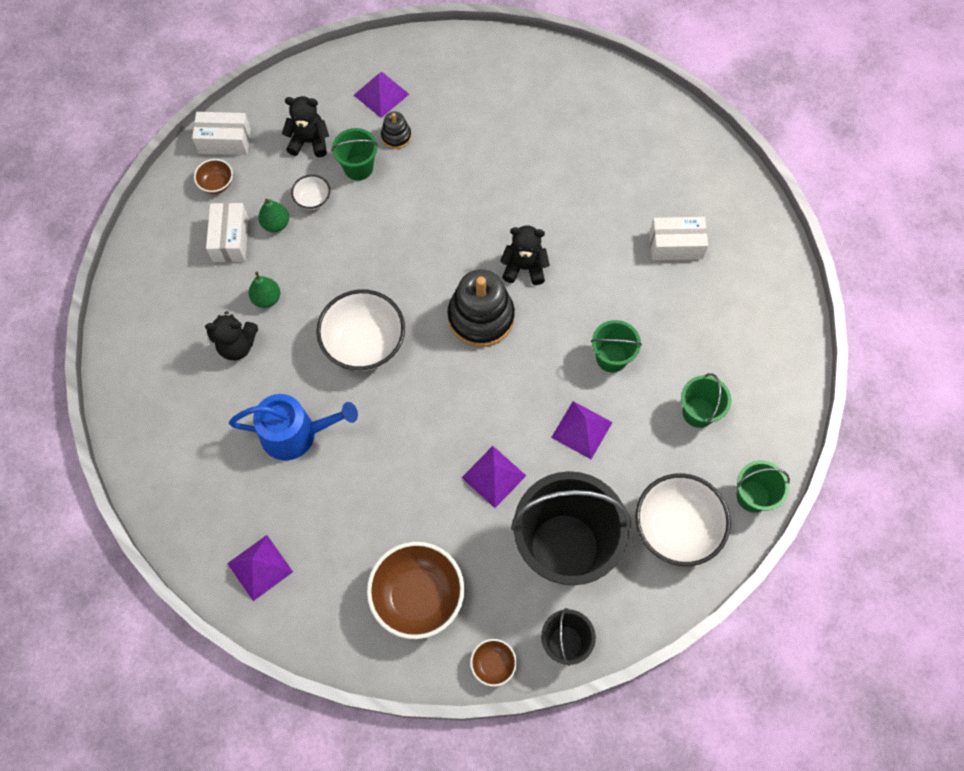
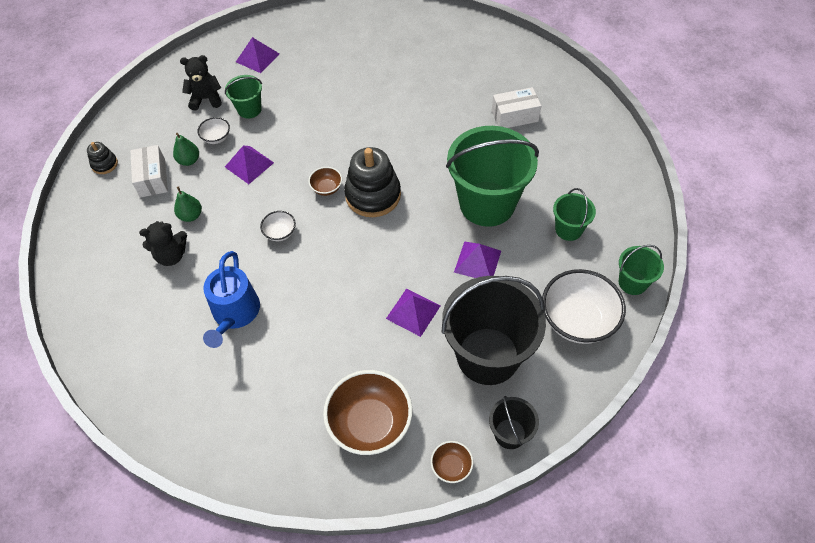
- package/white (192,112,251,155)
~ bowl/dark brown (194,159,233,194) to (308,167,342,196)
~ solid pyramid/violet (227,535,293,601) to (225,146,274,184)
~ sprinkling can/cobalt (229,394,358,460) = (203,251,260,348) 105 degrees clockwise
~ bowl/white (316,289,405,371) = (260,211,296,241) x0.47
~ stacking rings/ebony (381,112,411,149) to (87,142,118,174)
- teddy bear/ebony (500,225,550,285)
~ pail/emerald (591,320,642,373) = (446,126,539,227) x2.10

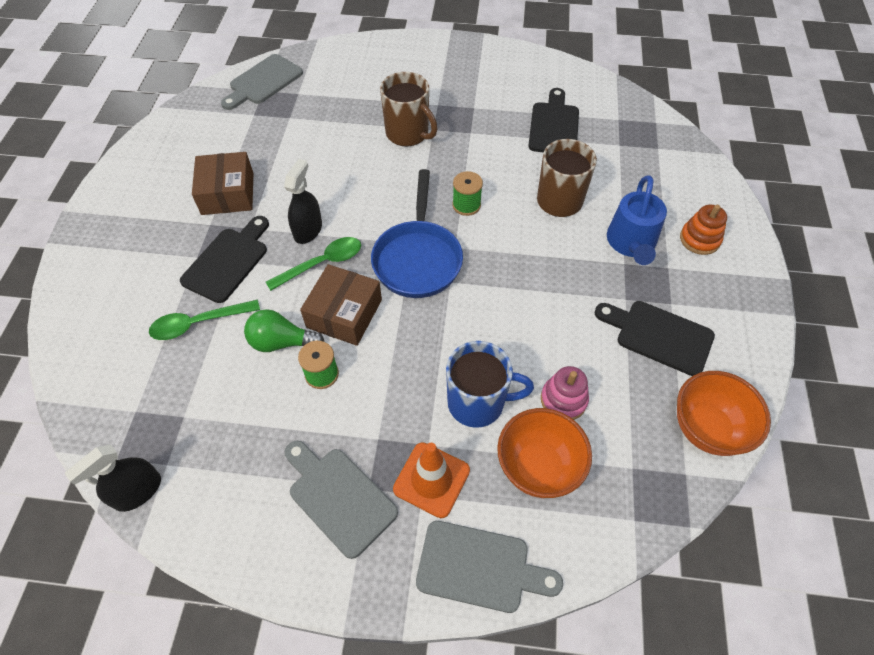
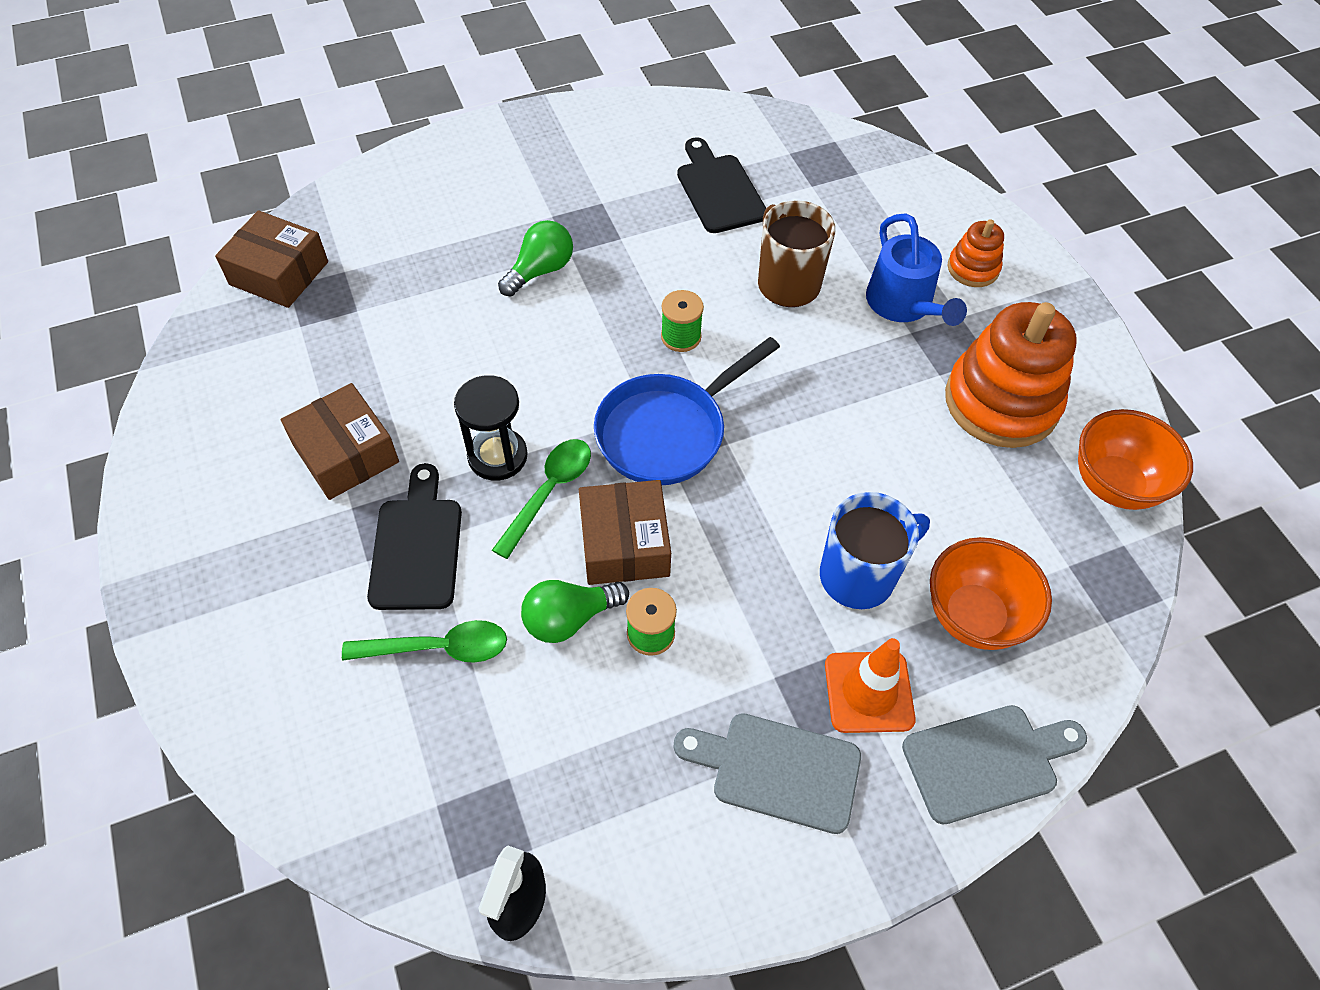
~ spoon/emerald (149,300,260,340) = (342,620,507,663) 135 degrees counterclockwise
~ chopping board/gray (221,54,303,110) to package/dark brown (215,210,328,308)
~ spray bottle/ebony (284,159,322,244) to hourglass/ebony (454,375,528,481)
~ skillet/cobalt (371,169,463,298) = (594,337,780,485) 75 degrees clockwise
~ coffee mug/dark brown (380,72,438,146) to light bulb/emerald (498,220,573,296)
- stacking rings/pink (541,366,589,420)
~ chopping board/ebony (595,301,715,376) to stacking rings/orange-coloured (945,302,1077,448)

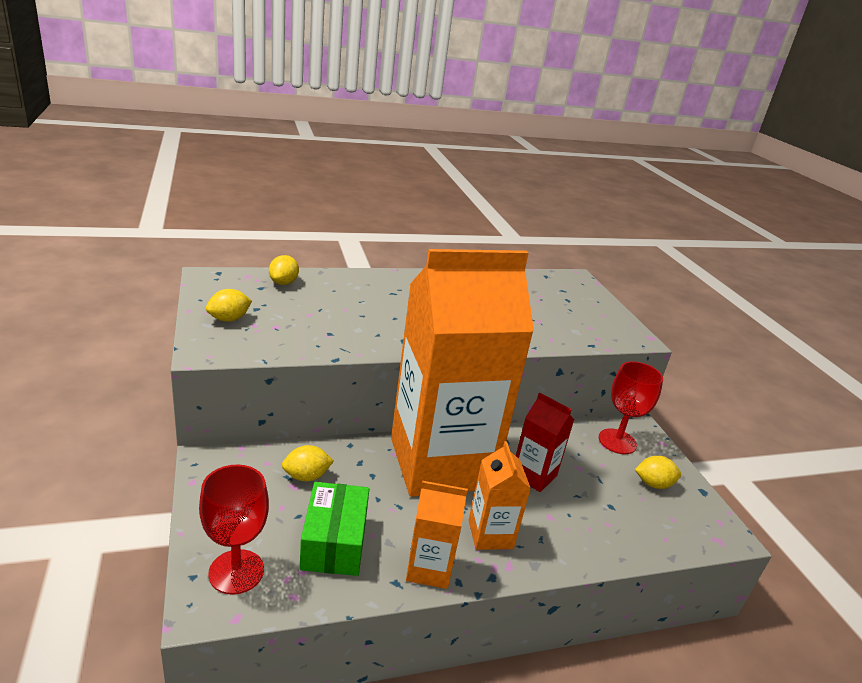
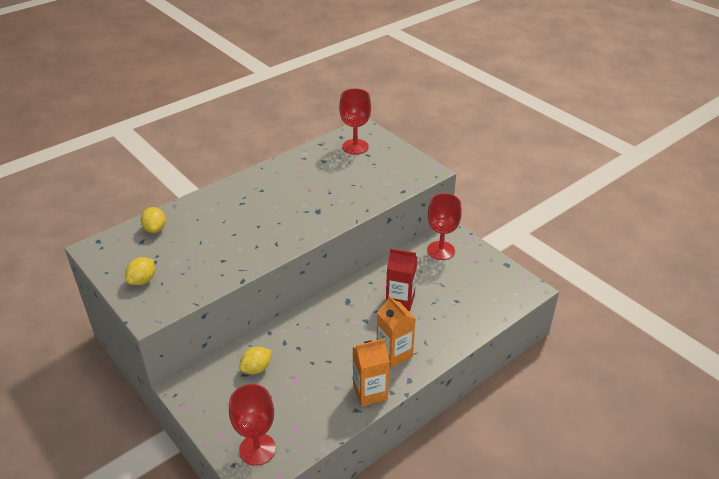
- package/emerald (300,482,369,576)
- milk carton/orange-coloured (391,249,534,497)
- citrus fruit/yellow (635,456,681,489)
+ wine glass/crimson (339,89,371,154)

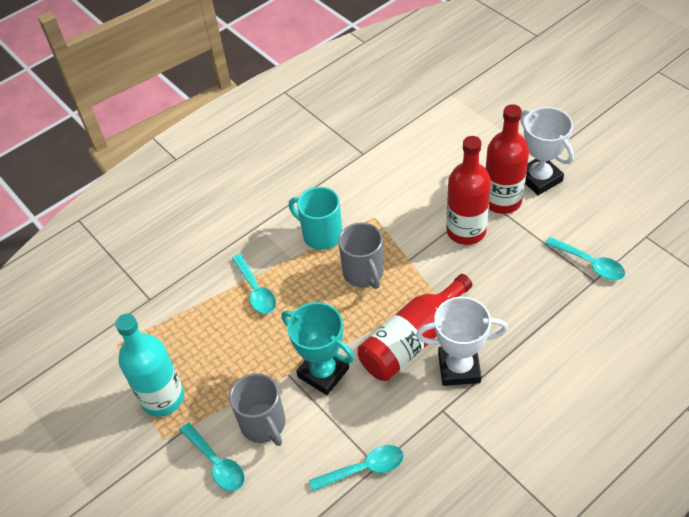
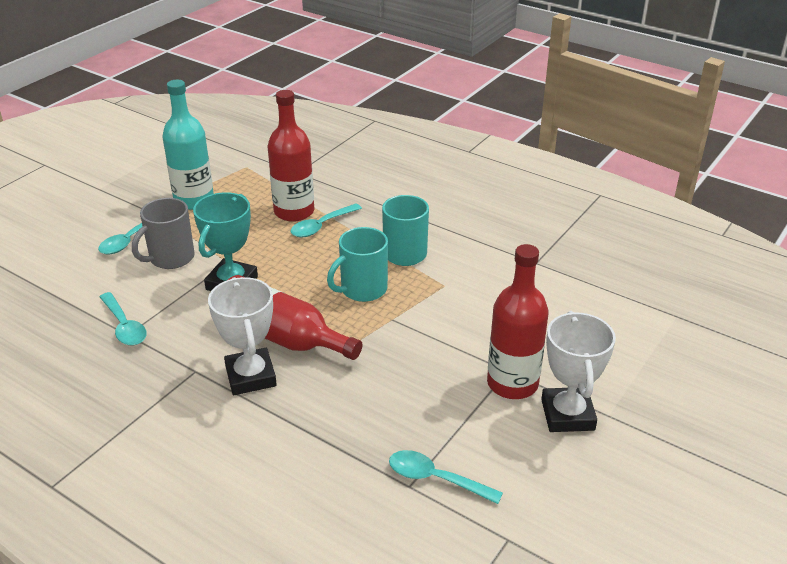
~ coffee mug/gray (338,223,384,289) to coffee mug/teal (327,227,388,302)
~ flask/crimson (446,136,491,245) to (268,90,314,222)
~ award cup/white (520,107,574,195) = (541,311,616,432) 45 degrees counterclockwise
~ spoon/teal (545,237,625,280) = (389,450,503,504) 90 degrees clockwise

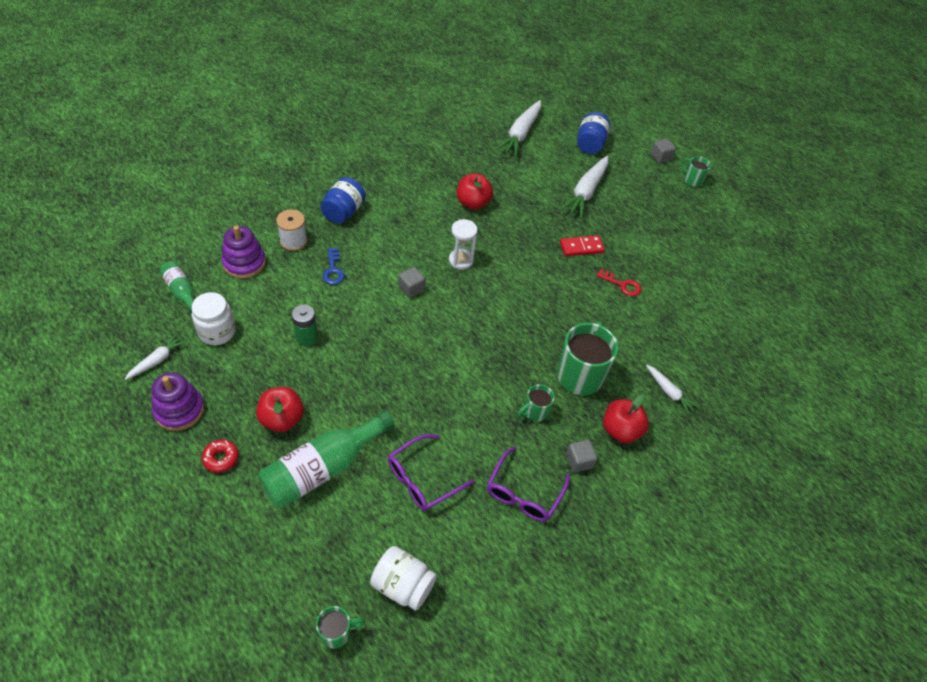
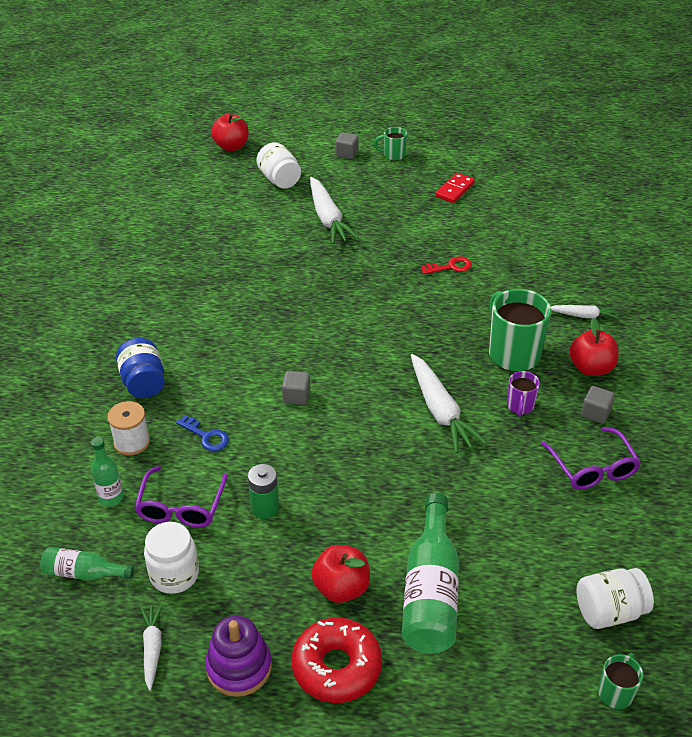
~ glazed donut/crimson (202,439,239,473) = (292,617,382,703) x1.95
~ stacking rings/violet (222,225,266,278) to flask/emerald (91,437,124,506)
~ glasses/violet (388,434,474,511) to (134,466,228,528)
- hourglass/white (449,219,477,270)
~ apple fruit/crimson (457,174,493,210) to (211,114,248,151)
~ carrot/white (495,100,541,157) to (411,354,487,453)
~ coffee mug/emerald (518,384,555,422) to coffee mug/violet (507,371,540,417)
~ domino piece/crimson (560,235,605,256) to (435,173,475,203)
~ jar/cobalt (577,112,610,154) to jar/white (256,142,301,189)

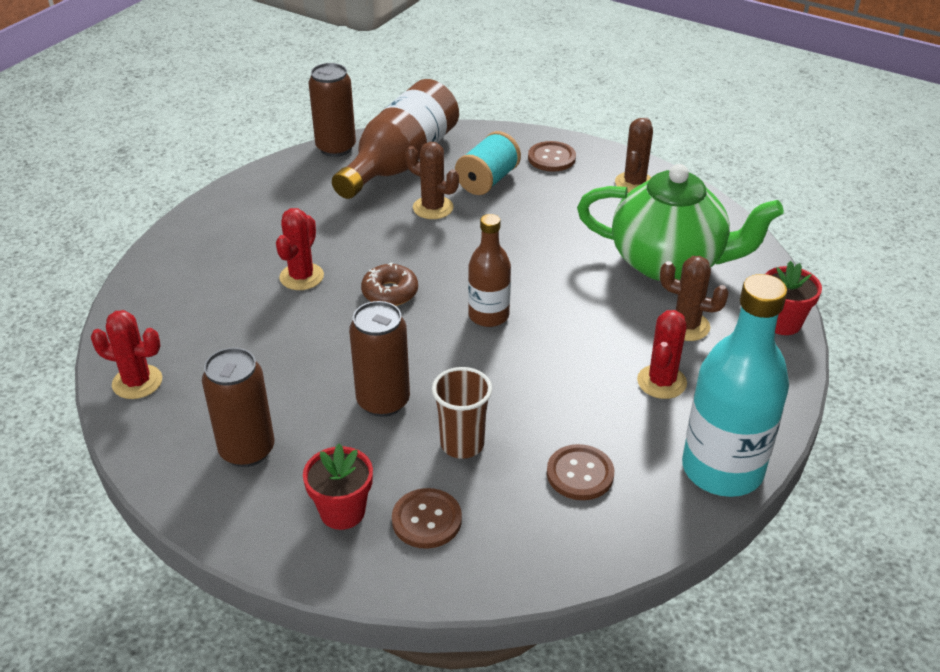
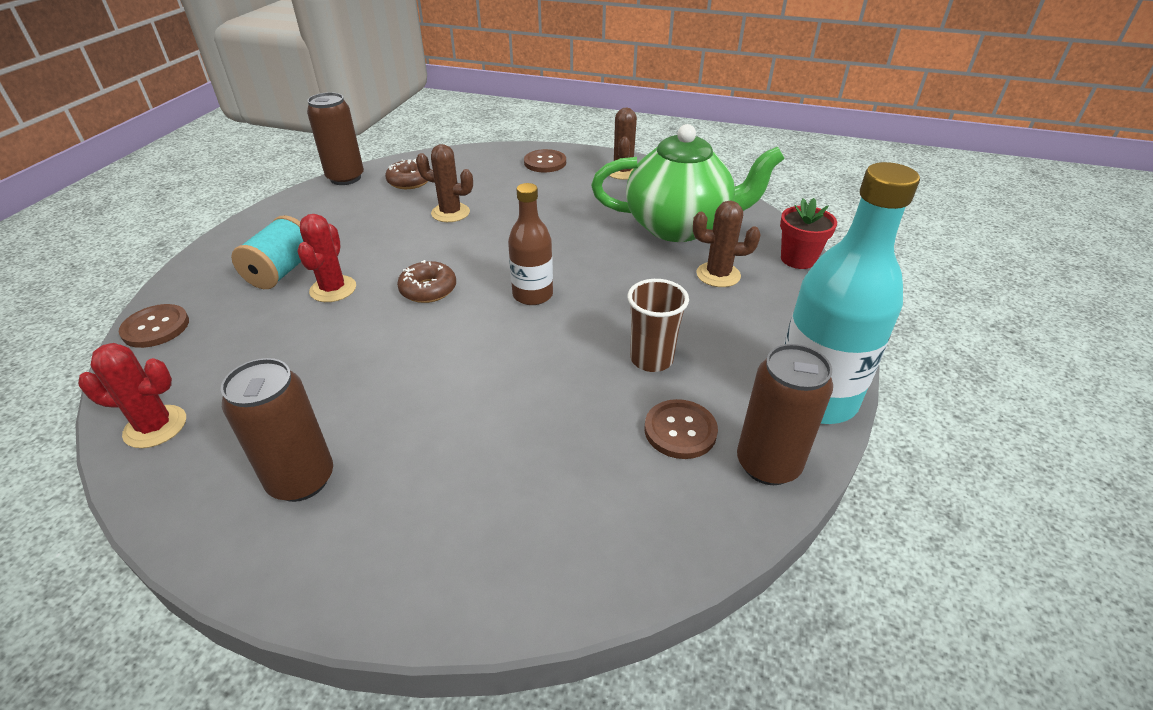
- potted plant/crimson (303,444,373,530)
~ flask/dark brown (332,79,459,199) to glazed donut/dark brown (385,159,428,189)
~ soda can/dark brown (349,301,410,417) to (737,344,833,485)
~ button/dark brown (392,488,462,549) to (119,304,189,348)
~ tumbler/dark brown (432,367,492,459) to (627,279,689,372)
~ reel of thread/teal (455,131,521,195) to (231,215,303,289)
- prickly plant/crimson (637,310,687,399)

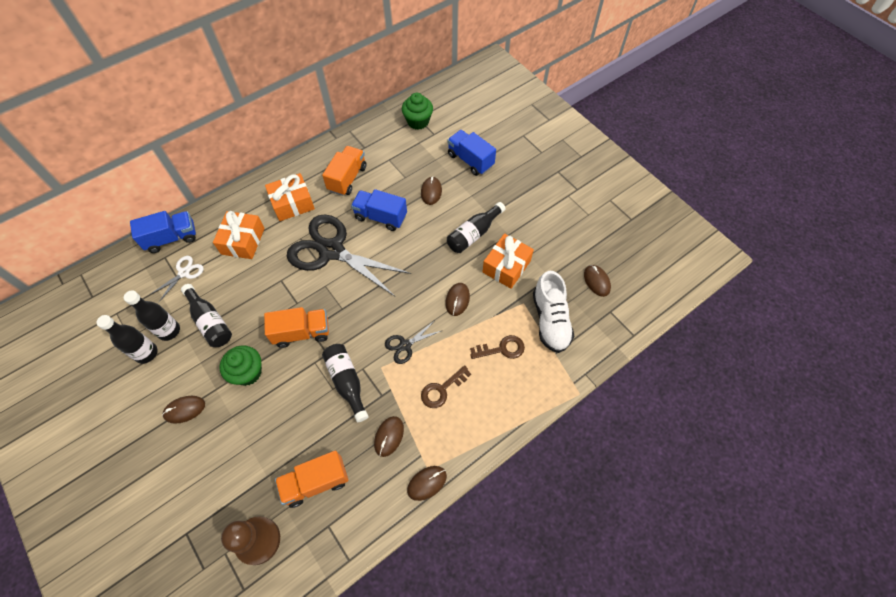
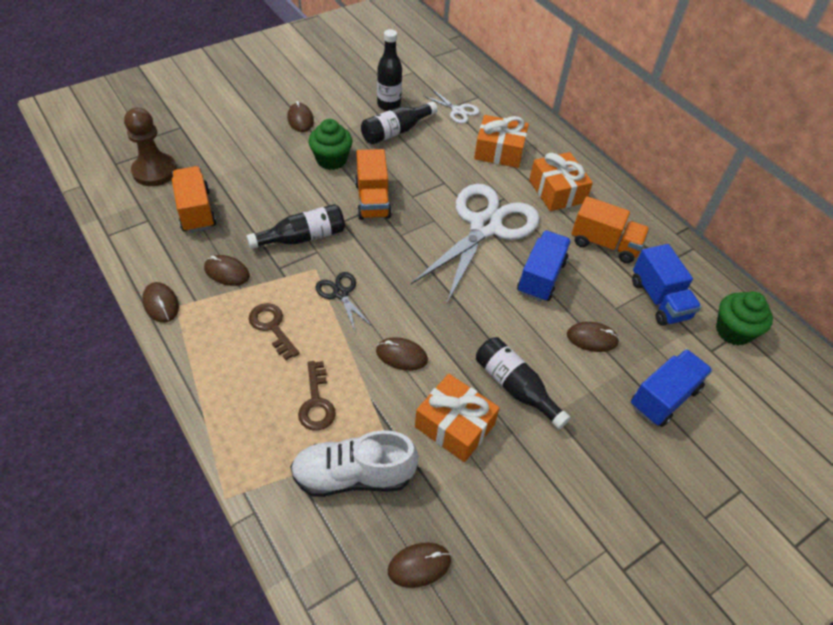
- flask/ebony (96,315,157,364)
~ lorry/cobalt (130,211,196,253) to (632,244,701,326)
~ pair of scissors/ebony (287,214,411,296) to pair of scissors/white (411,184,540,303)

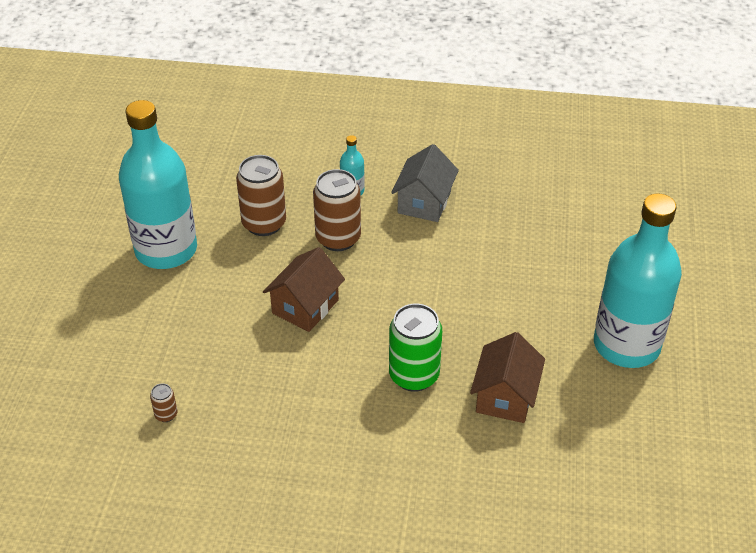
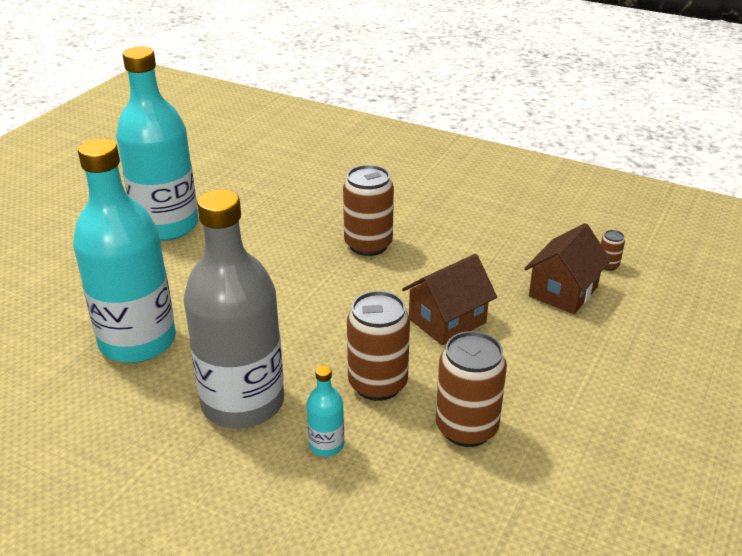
~ flask/teal (119,100,197,269) to (73,138,176,363)
~ soda can/emerald (389,304,442,392) to soda can/dark brown (343,165,394,256)
~ toy house/gray (391,144,459,222) to flask/gray (183,189,284,429)
~ toy house/dark brown (470,332,545,423) to (524,223,611,314)

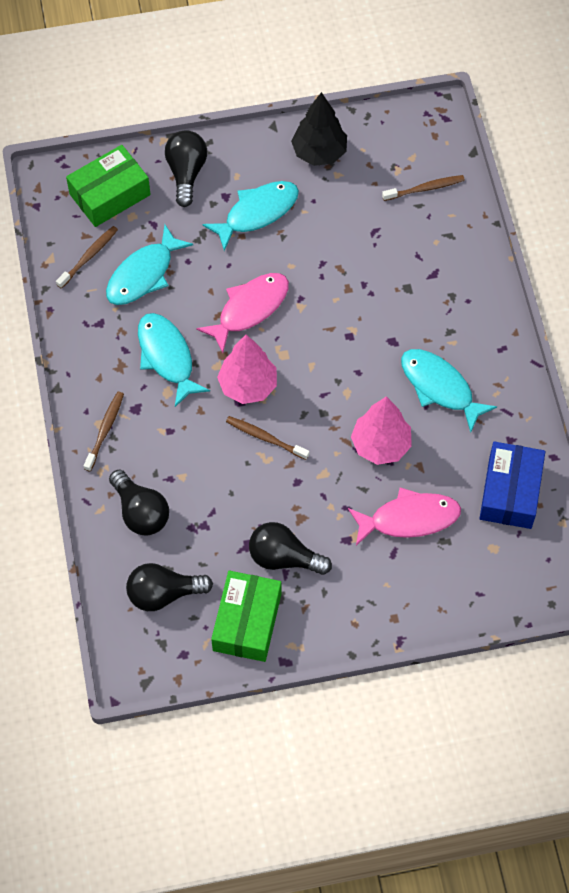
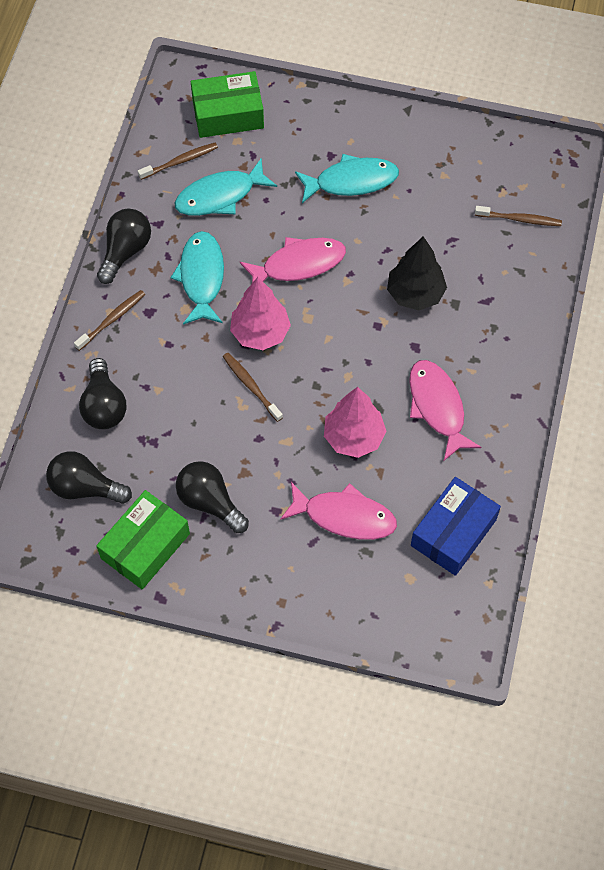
~ light bulb/ebony (165,130,207,207) to (97,209,151,284)
~ toy tree/ebony (291,92,347,166) to (387,236,447,311)
~ fish/teal (401,349,497,433) to fish/pink (409,360,481,461)

